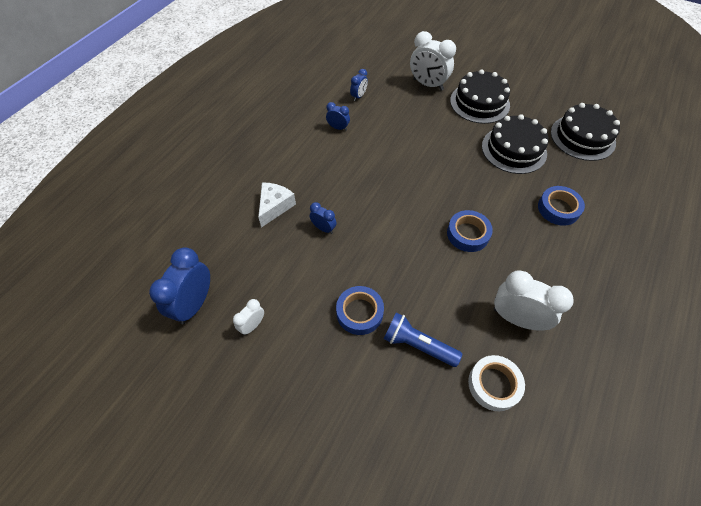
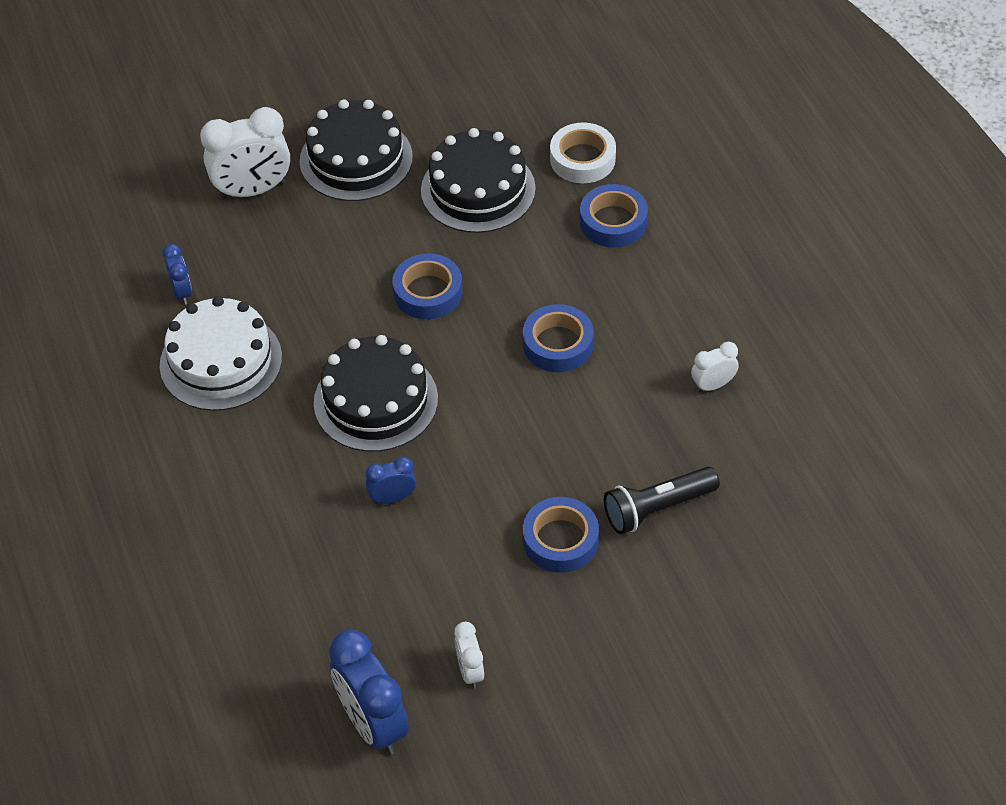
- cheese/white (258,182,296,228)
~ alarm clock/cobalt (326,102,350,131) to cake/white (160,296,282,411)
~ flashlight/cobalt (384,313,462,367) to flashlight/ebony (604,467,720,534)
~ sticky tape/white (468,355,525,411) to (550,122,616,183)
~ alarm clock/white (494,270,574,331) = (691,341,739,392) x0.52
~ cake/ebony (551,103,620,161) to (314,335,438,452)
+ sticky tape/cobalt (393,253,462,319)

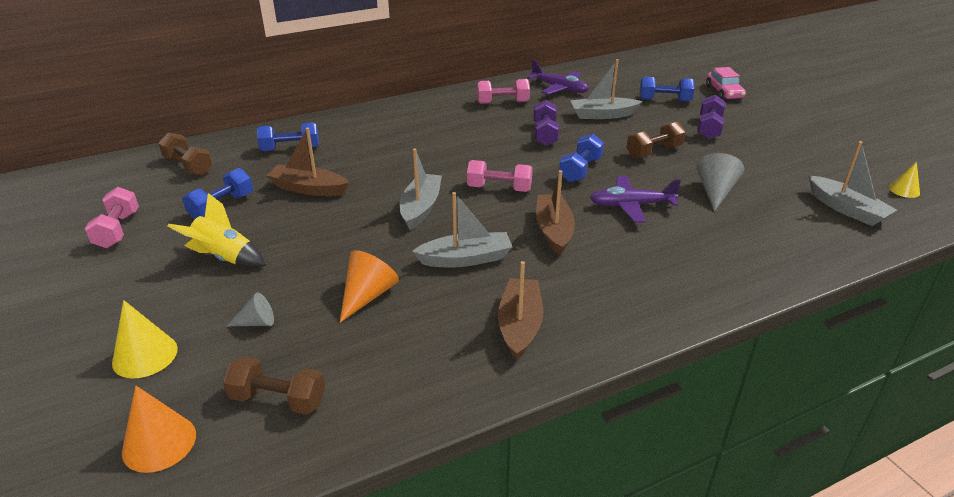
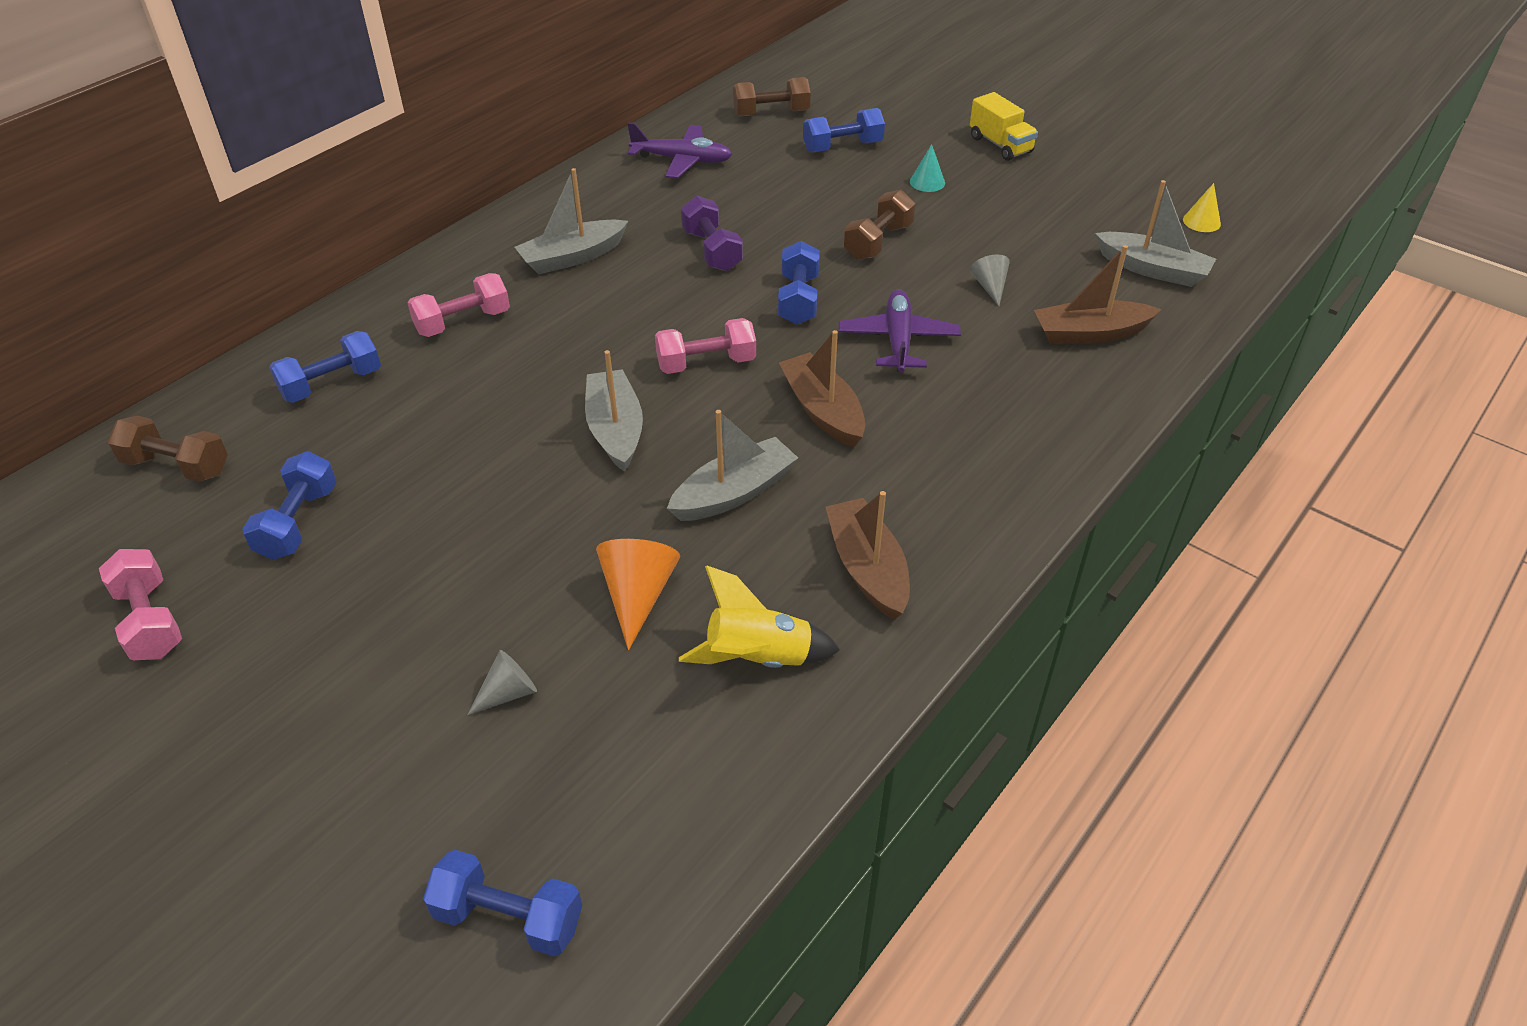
- solid cone/yellow (112,300,178,378)
~ solid cone/orange-coloured (122,386,196,473) to hand weight/cobalt (423,850,582,956)
~ rocket/yellow (167,193,266,268) to (679,565,840,668)
~ hand weight/dark brown (223,356,325,415) to (733,77,810,117)
~ boat/dark brown (266,128,349,196) to (1034,245,1161,344)
~ hand weight/pink (477,79,530,104) to (408,273,510,337)
~ boat/gray (571,59,643,119) to (515,168,628,275)
~ aeroplane/violet (590,176,681,223) = (839,289,961,372) 120 degrees clockwise
~ solid cone/gray (696,153,744,212) = (970,255,1010,306) x0.62
~ hand weight/violet (697,95,726,139) to solid cone/teal (910,144,945,192)
- automobile/pink (706,67,746,100)
+ lorry/yellow (970,92,1038,161)

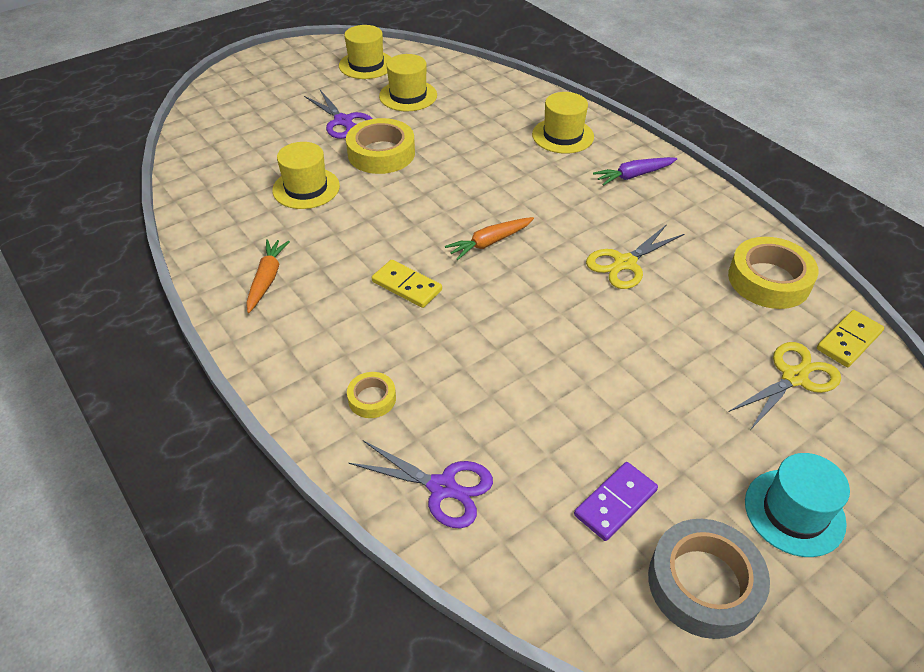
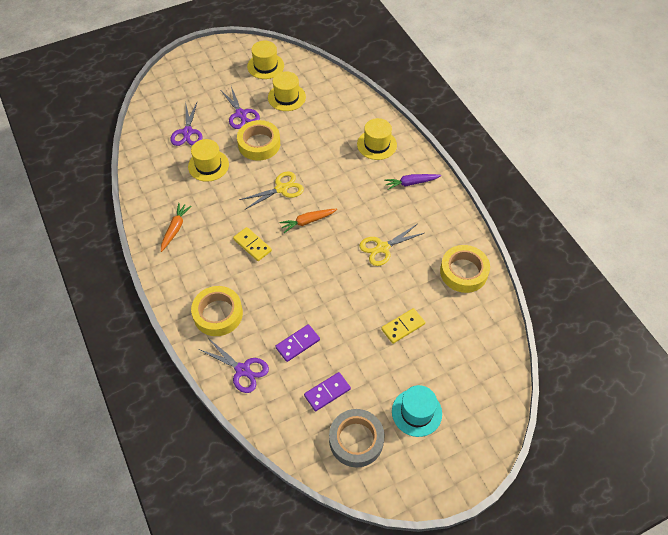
~ sticky tape/yellow (347,372,396,418) = (191,286,243,336) x1.92
~ pair of scissors/yellow (728,342,841,429) to (239,171,304,209)
~ domino piece/yellow (817,310,884,367) to (381,308,425,344)
+ pair of scissors/violet (170,103,203,146)
+ domino piece/violet (275,324,320,362)

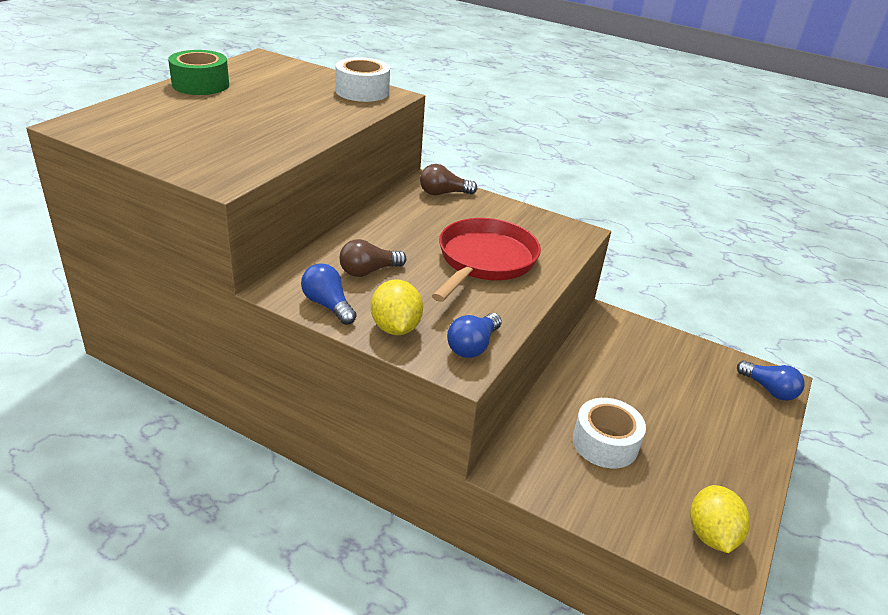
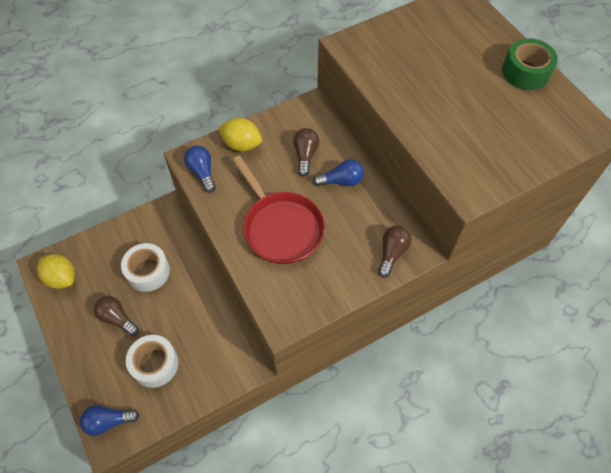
~ light bulb/cobalt (301,263,357,325) to (313,159,364,186)
~ sticky tape/white (335,57,390,102) to (126,335,179,388)
+ light bulb/dark brown (94,296,139,336)

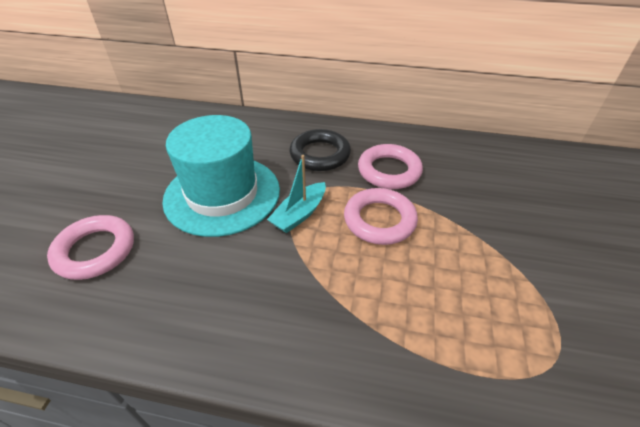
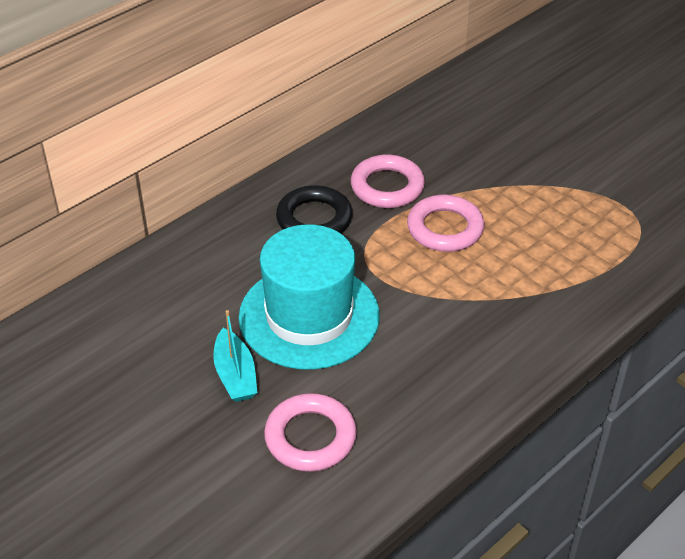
~ boat/teal (267,155,326,233) to (213,310,258,402)

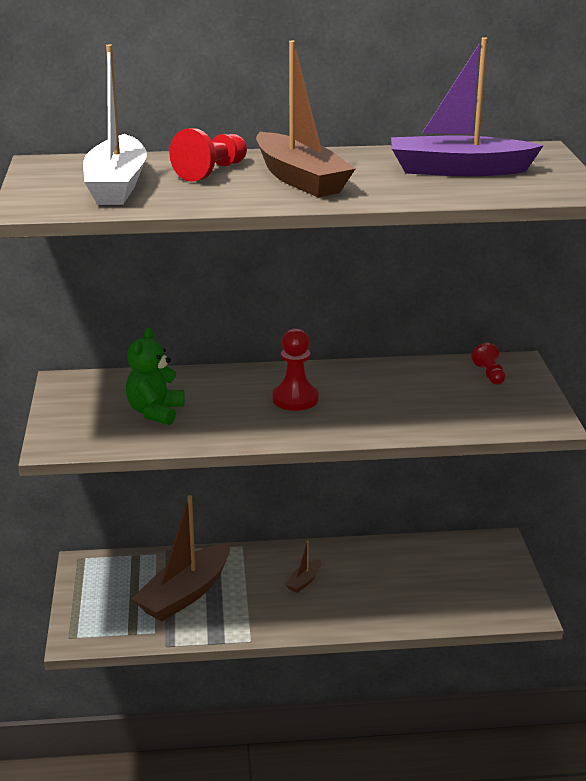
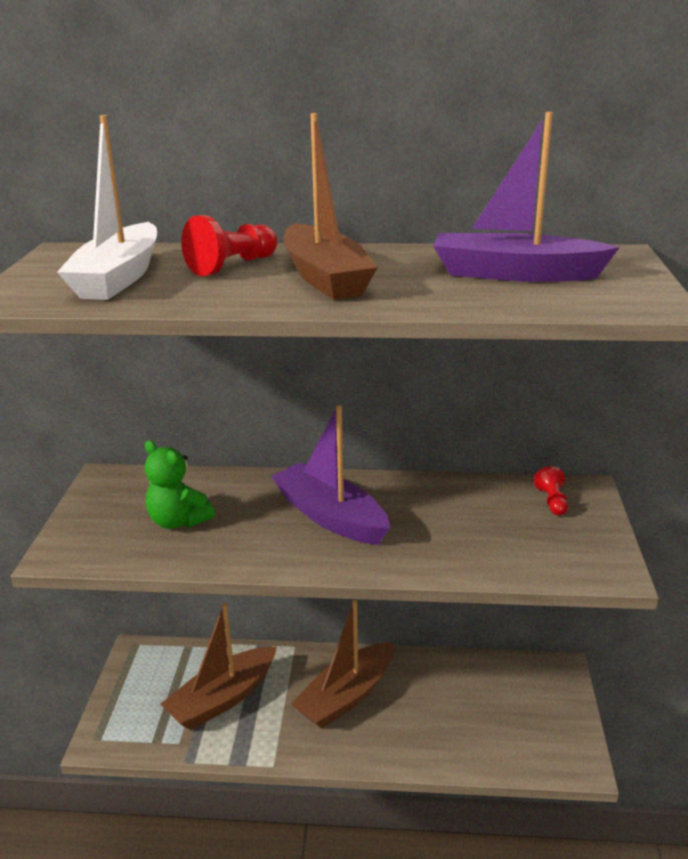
~ teddy bear/emerald (126,328,185,425) = (145,440,215,529) 75 degrees counterclockwise
~ chess pawn/crimson (272,328,319,411) to boat/violet (271,405,390,545)
~ boat/dark brown (285,540,321,593) = (291,600,394,729) x2.33

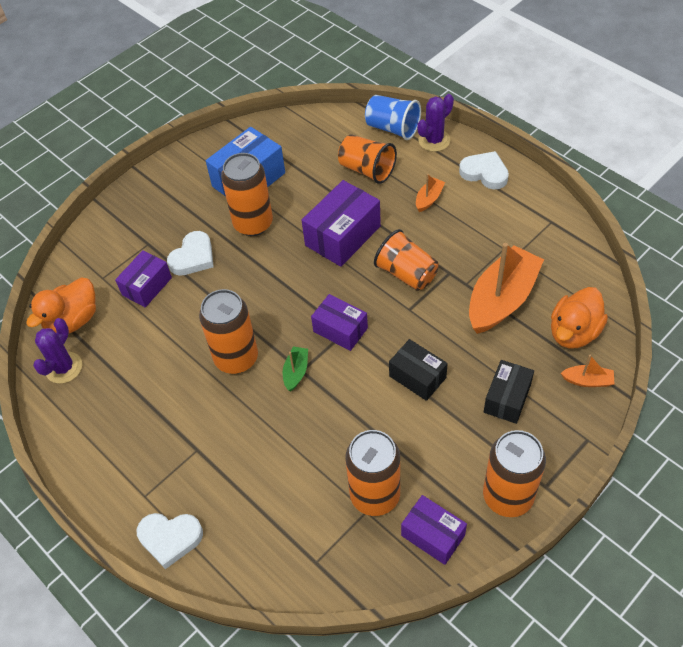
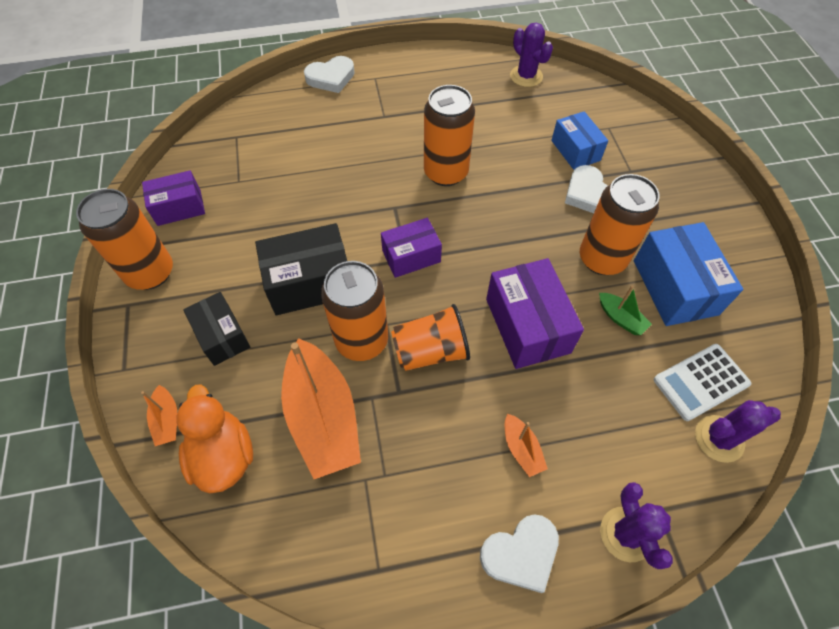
- duck/orange-coloured (26,277,96,333)
~ package/violet (115,250,172,307) to package/cobalt (551,111,608,170)
~ heart/white (137,513,203,569) = (304,56,355,93) 150 degrees counterclockwise
~ boat/emerald (283,346,308,391) to (599,286,652,335)
- tumbler/orange-coloured (338,135,397,184)
~ soda can/orange-coloured (345,430,400,516) to (321,261,388,361)
- tumbler/cobalt (365,95,421,140)
~ package/ebony (389,339,448,401) = (255,223,347,315) x1.55
~ boat/orange-coloured (561,355,614,387) = (141,385,177,446) 60 degrees counterclockwise
+ adding machine/white (654,344,751,421)
+ prickly plant/violet (695,400,781,463)

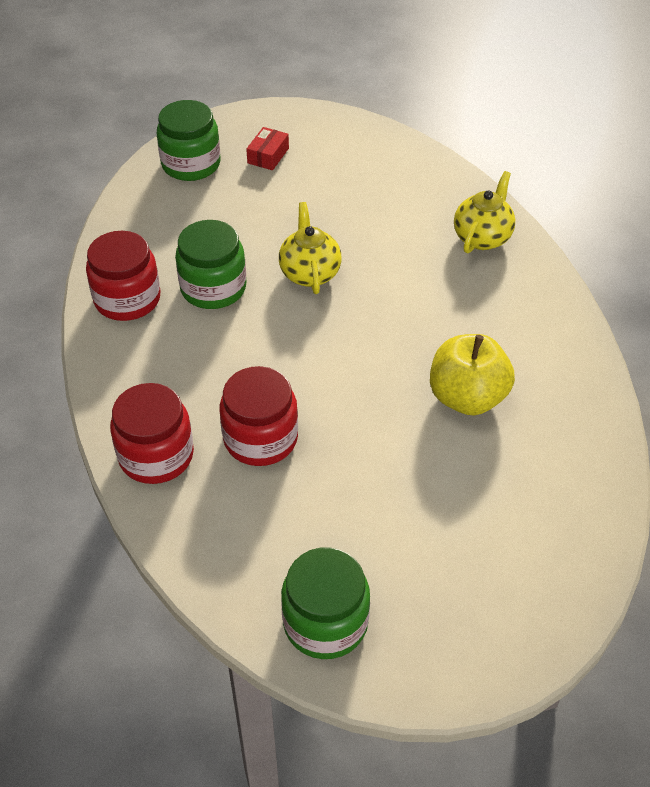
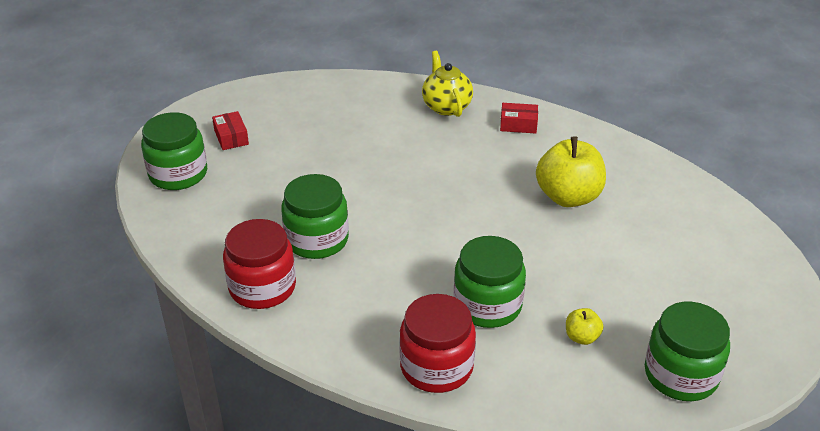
~ jar/crimson (220,366,298,466) to jar/emerald (454,236,526,328)
- china teapot/yellow (279,202,342,294)
+ package/crimson (500,103,538,133)
+ apple fruit/yellow (566,308,603,345)

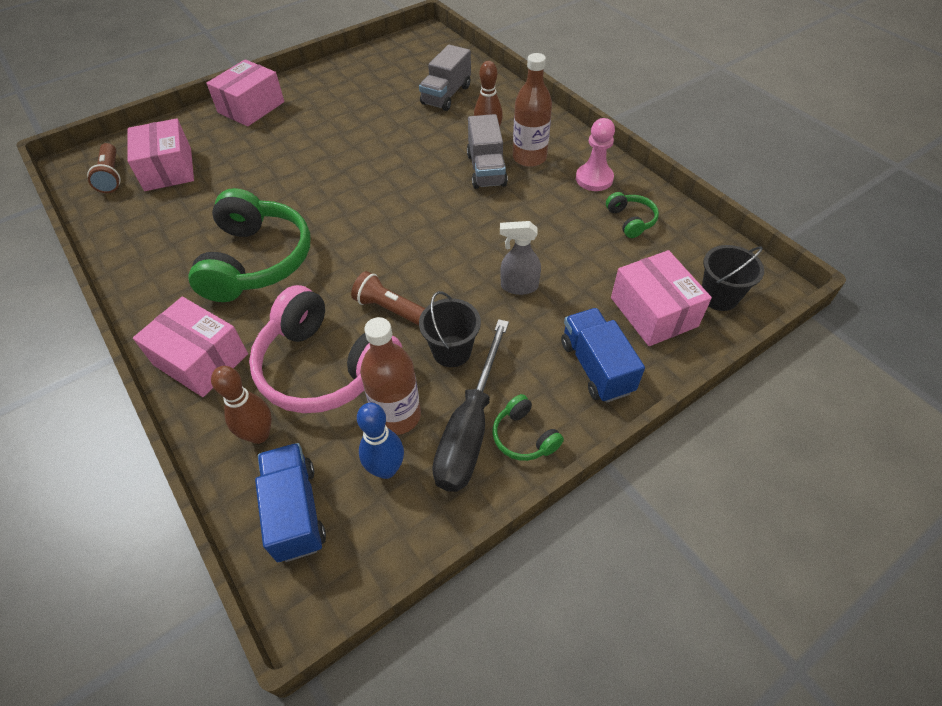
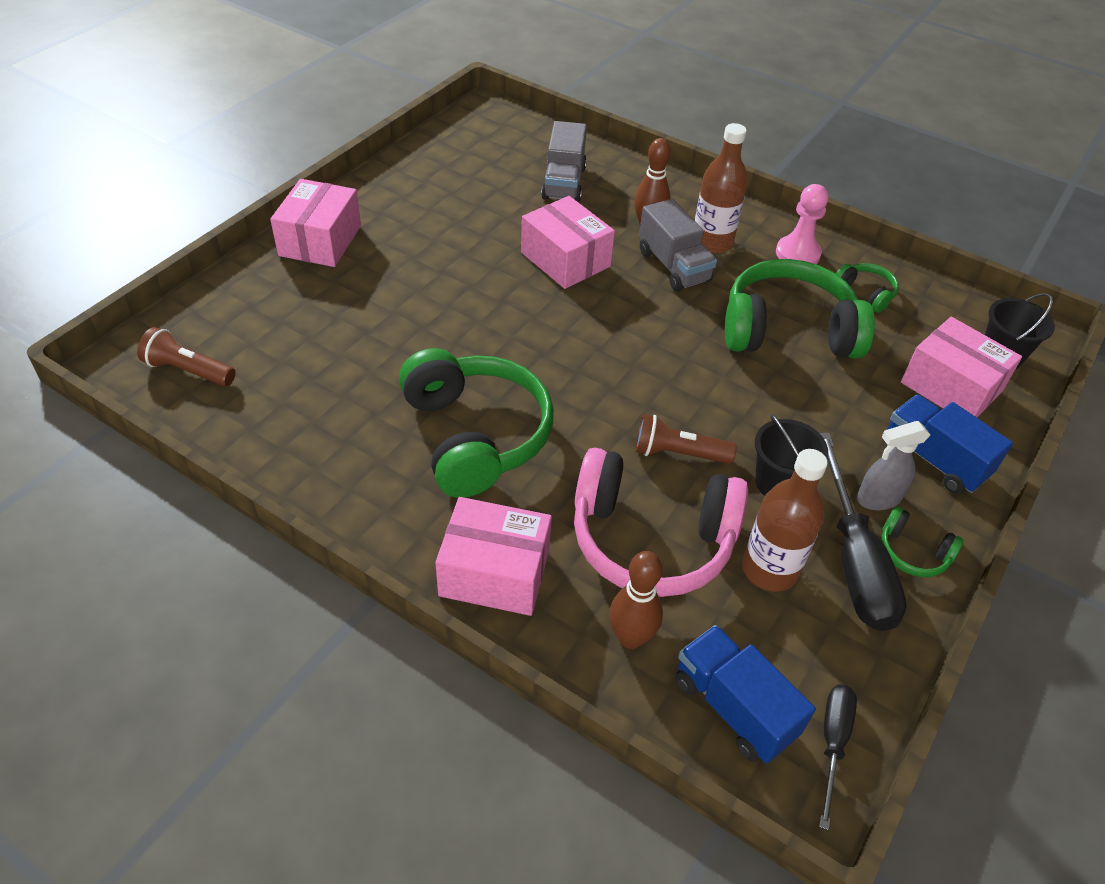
~ flashlight/dark brown (87,143,121,193) = (137,327,236,386) 150 degrees clockwise
~ package/pink (127,118,194,191) to (521,196,615,289)
- tenpin/cobalt (357,403,404,479)
~ spray bottle/gray (500,221,541,295) to (857,421,930,510)
+ headphones/emerald (725,259,875,359)
+ screwdriver/ebony (819,684,857,830)

